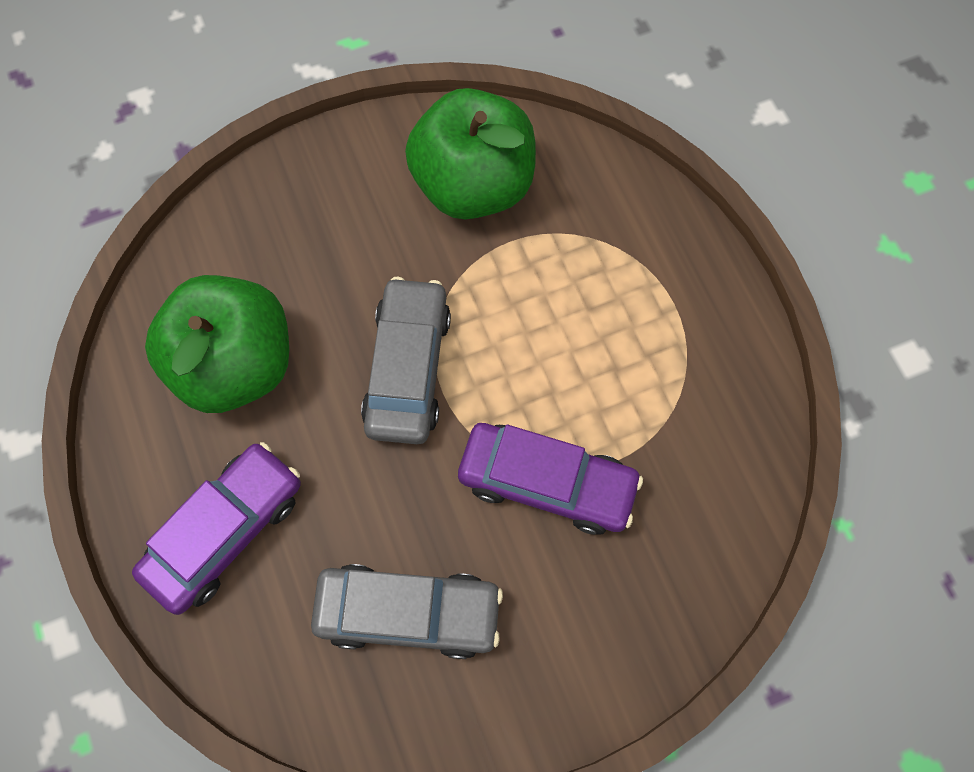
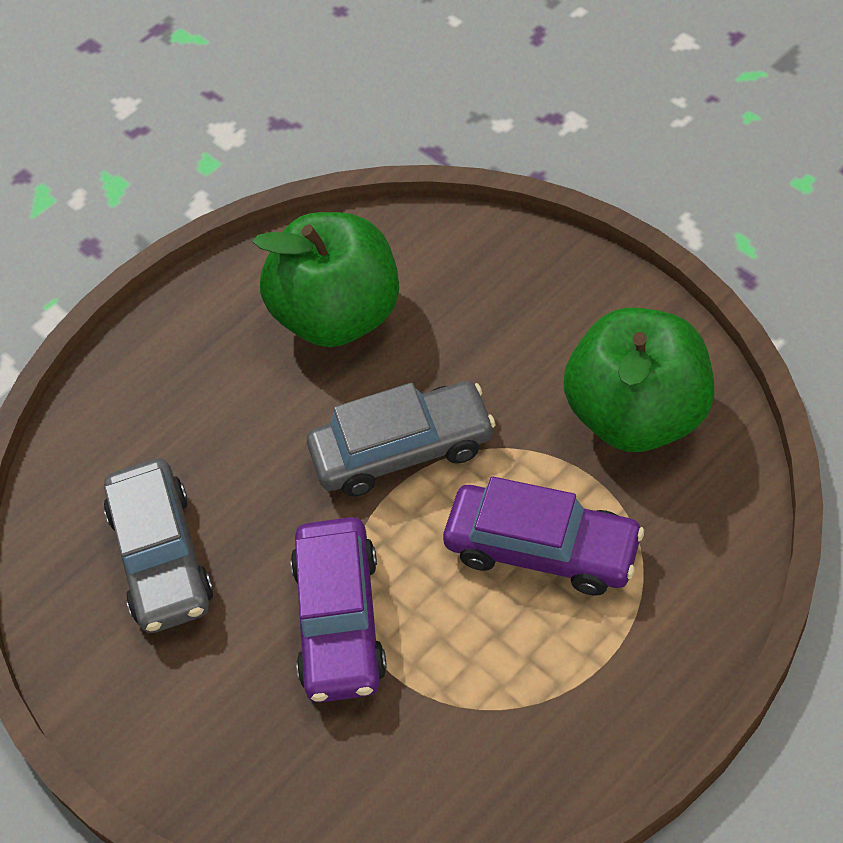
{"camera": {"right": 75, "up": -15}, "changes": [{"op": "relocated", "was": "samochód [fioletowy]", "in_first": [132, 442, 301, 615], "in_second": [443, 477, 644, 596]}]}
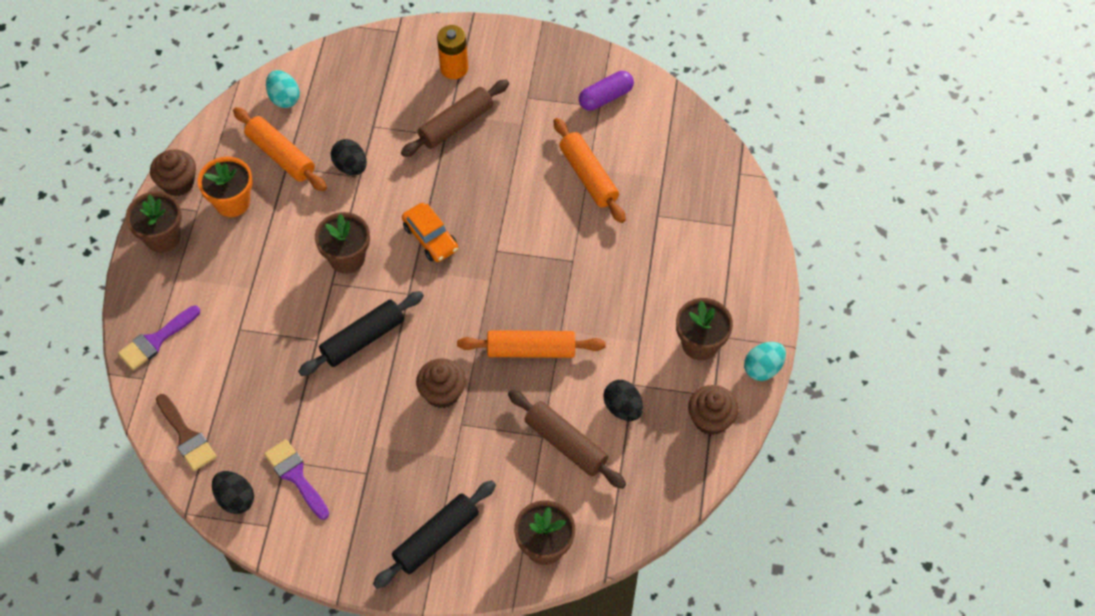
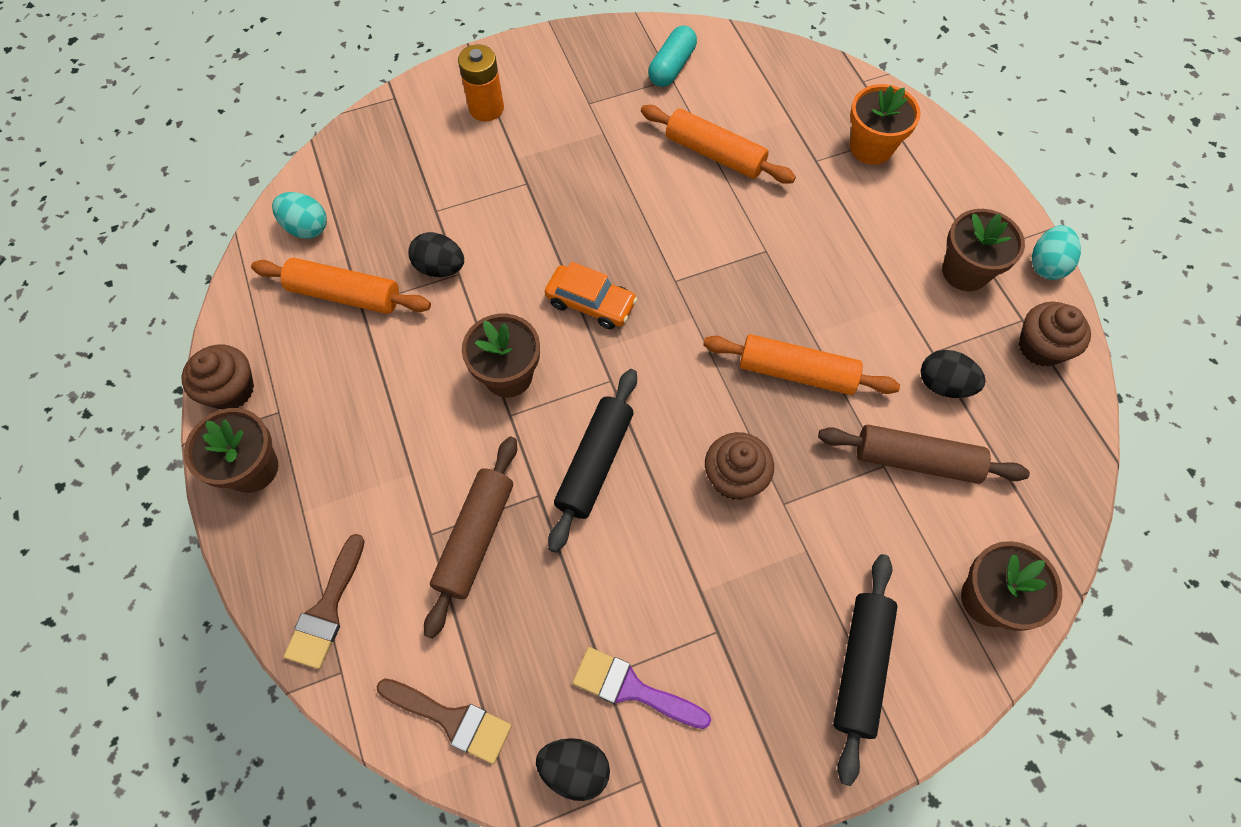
{"camera": {"right": -30, "up": 5}, "changes": [{"op": "colour", "was": "kapsułka [fioletowy]", "now": "kapsułka [turkusowy]", "in_first": [579, 71, 634, 111], "in_second": [648, 25, 697, 87]}, {"op": "relocated", "was": "wałek do ciasta [brązowy]", "in_first": [401, 80, 509, 157], "in_second": [424, 436, 517, 638]}, {"op": "relocated", "was": "doniczka [pomarańczowy]", "in_first": [198, 157, 253, 217], "in_second": [850, 84, 921, 165]}, {"op": "colour", "was": "pędzel [fioletowy]", "now": "pędzel [brązowy]", "in_first": [118, 306, 200, 370], "in_second": [284, 534, 365, 669]}, {"op": "spun", "was": "wałek do ciasta [pomarańczowy]", "in_first": [457, 330, 606, 358], "in_second": [703, 334, 900, 395], "clockwise": 45}]}
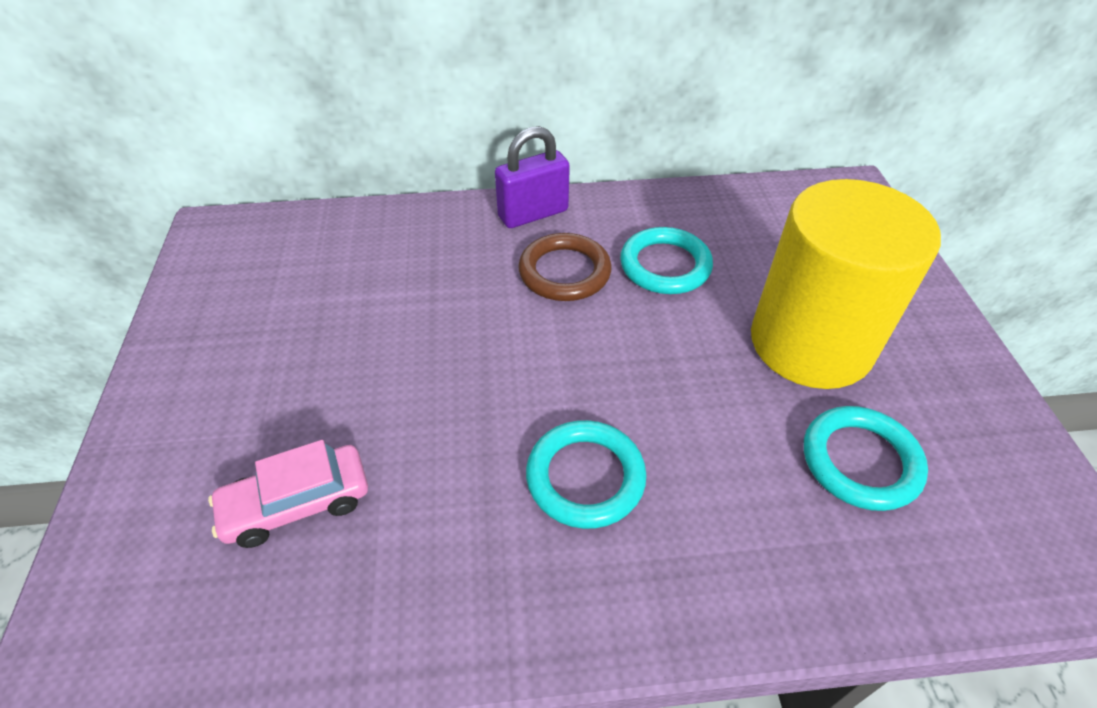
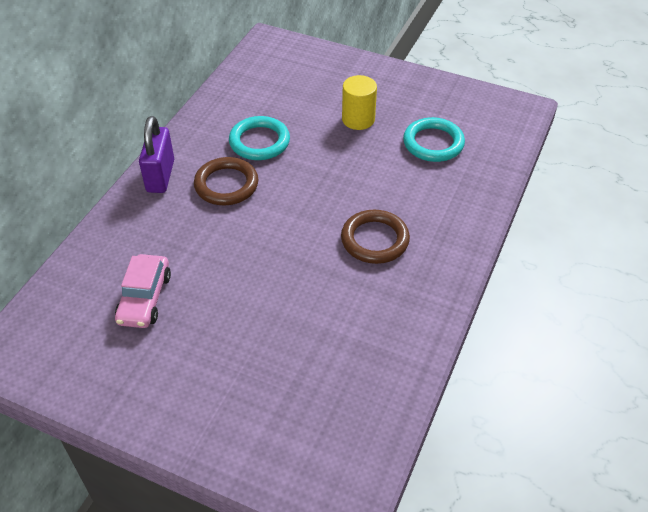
{"camera": {"right": -60, "up": 0}, "changes": [{"op": "size", "was": "walec [żółty]", "in_first": [751, 179, 941, 389], "in_second": [342, 75, 377, 130], "ratio": 0.47}, {"op": "colour", "was": "pierścień [turkusowy]", "now": "pierścień [brązowy]", "in_first": [526, 420, 647, 529], "in_second": [341, 210, 410, 264]}, {"op": "relocated", "was": "samochód [różowy]", "in_first": [208, 440, 368, 548], "in_second": [115, 254, 171, 328]}]}
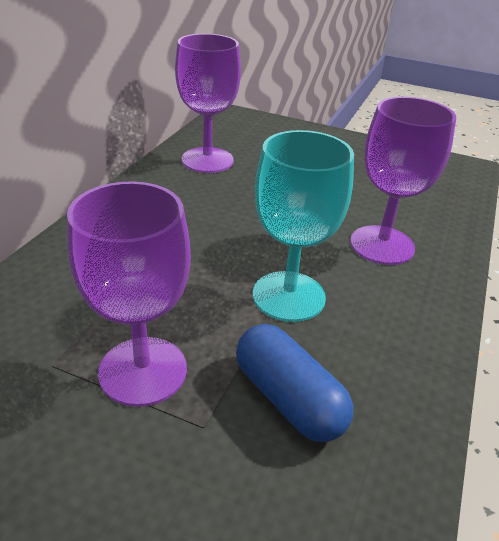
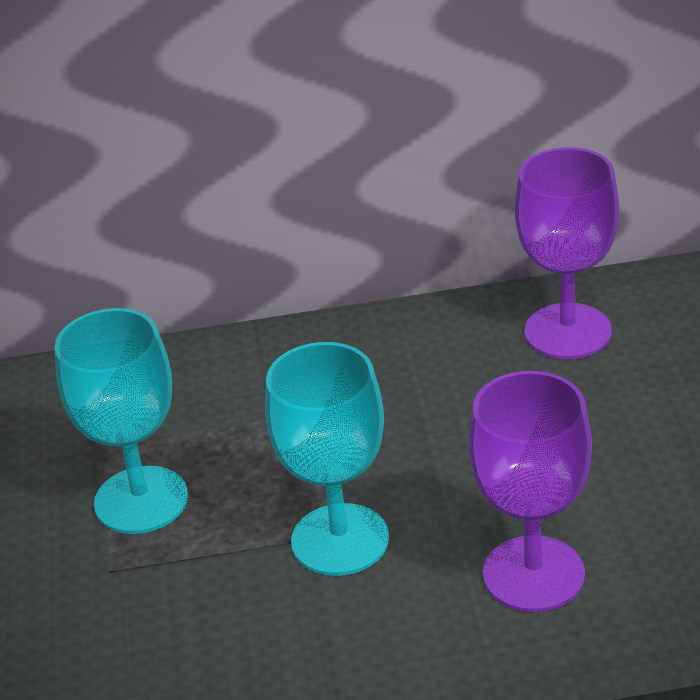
{"camera": {"right": 65, "up": 0}, "changes": [{"op": "colour", "was": "kielich [fioletowy]", "now": "kielich [turkusowy]", "in_first": [67, 181, 191, 407], "in_second": [54, 308, 188, 534]}, {"op": "missing", "was": "kapsułka [niebieski]", "in_first": [236, 324, 353, 442]}]}
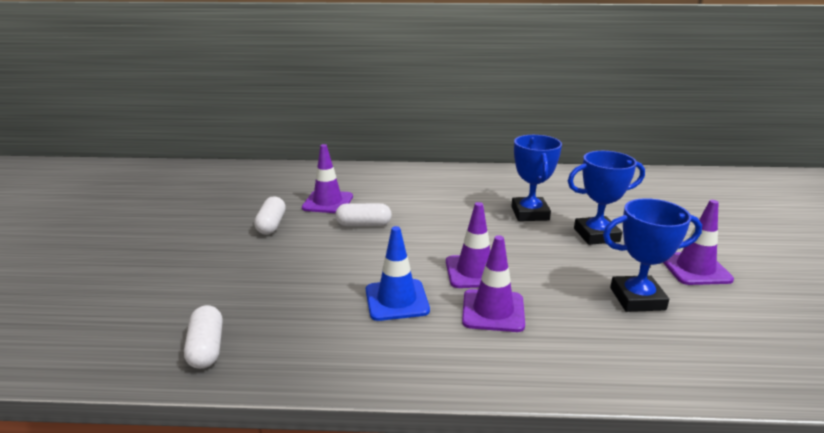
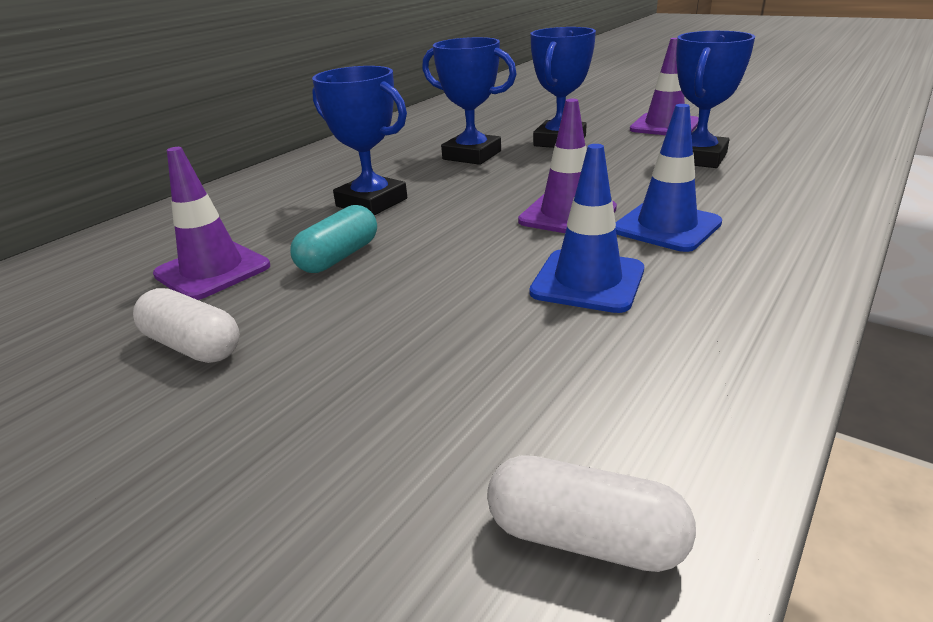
{"camera": {"right": -55, "up": 5}, "changes": [{"op": "colour", "was": "kapsułka [biały]", "now": "kapsułka [turkusowy]", "in_first": [335, 203, 392, 226], "in_second": [290, 205, 377, 273]}, {"op": "colour", "was": "pachołek [fioletowy]", "now": "pachołek [niebieski]", "in_first": [462, 235, 525, 332], "in_second": [615, 104, 722, 252]}, {"op": "appeared", "now": "puchar [niebieski]", "in_second": [312, 66, 407, 216]}]}
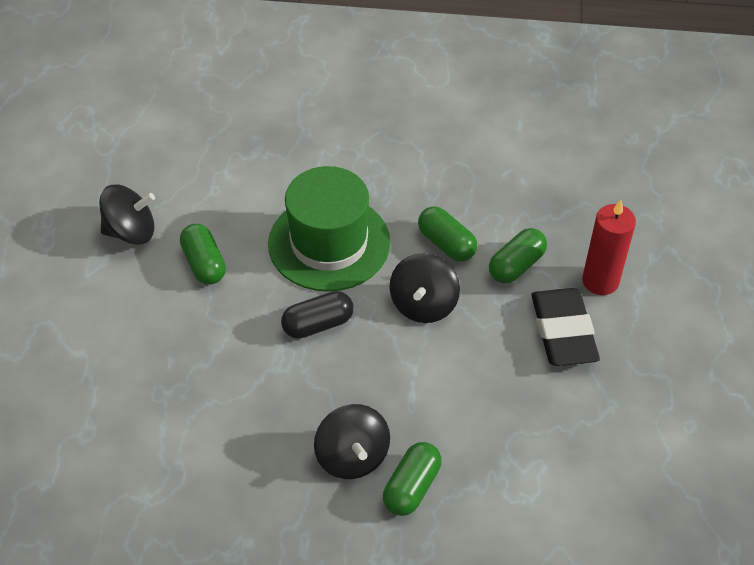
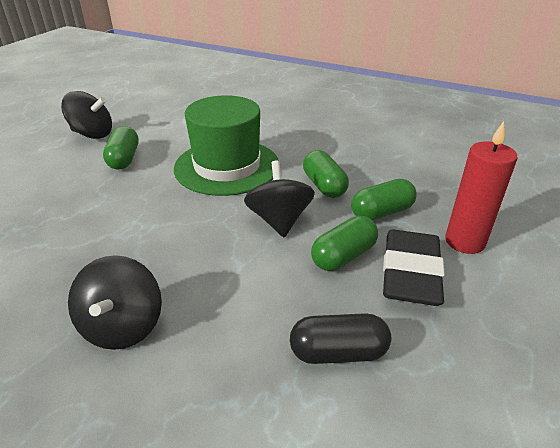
{"camera": {"right": 20, "up": -15}, "changes": [{"op": "spun", "was": "bączek [czarny]", "in_first": [389, 253, 460, 323], "in_second": [244, 161, 315, 237], "clockwise": 135}, {"op": "relocated", "was": "kapsułka [czarny]", "in_first": [281, 291, 354, 339], "in_second": [290, 313, 391, 364]}, {"op": "relocated", "was": "kapsułka [zielony]", "in_first": [383, 442, 442, 516], "in_second": [311, 216, 378, 271]}]}
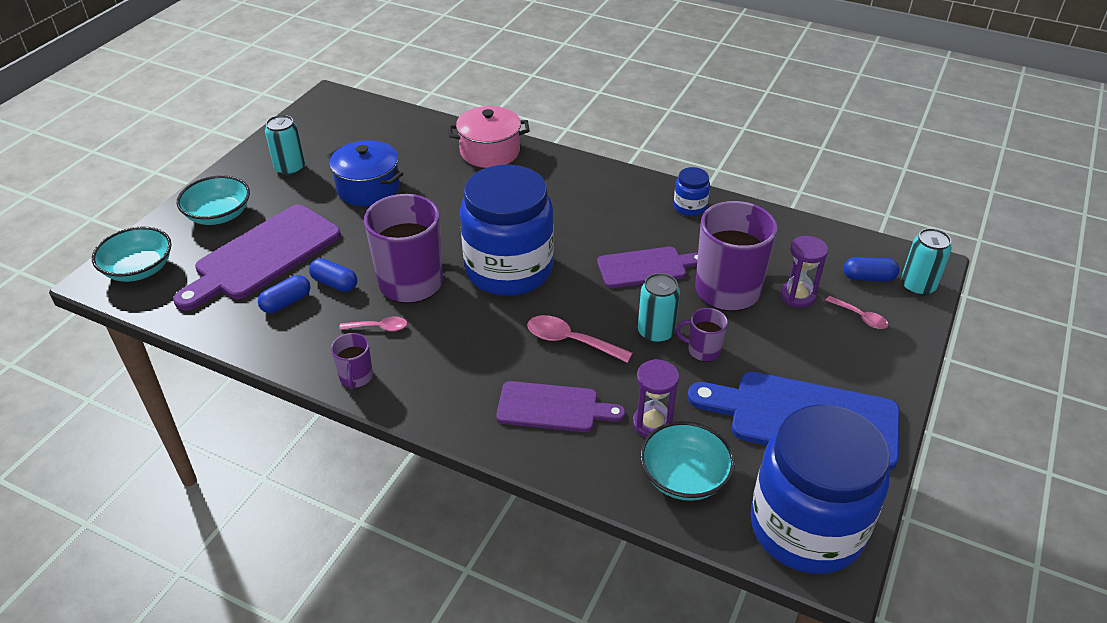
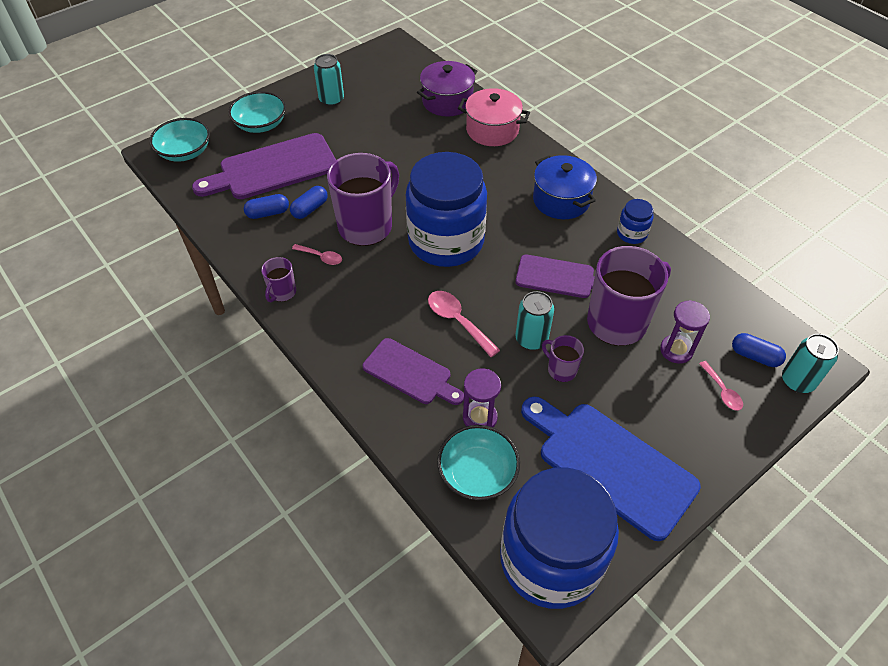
{"camera": {"right": 25, "up": 10}, "changes": [{"op": "relocated", "was": "garnek [niebieski]", "in_first": [327, 140, 403, 206], "in_second": [533, 155, 597, 219]}, {"op": "spun", "was": "kapsułka [niebieski]", "in_first": [309, 258, 357, 292], "in_second": [290, 186, 328, 219], "clockwise": 75}, {"op": "appeared", "now": "garnek [fioletowy]", "in_second": [417, 61, 477, 117]}]}
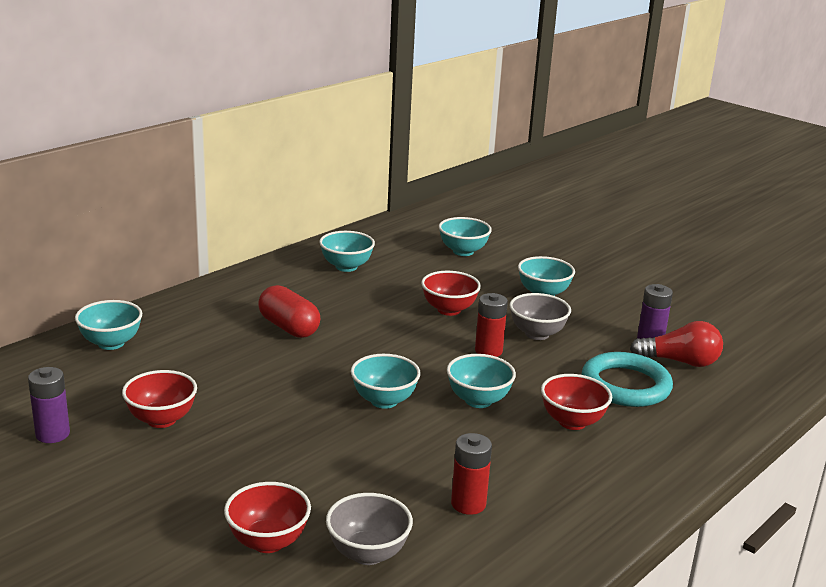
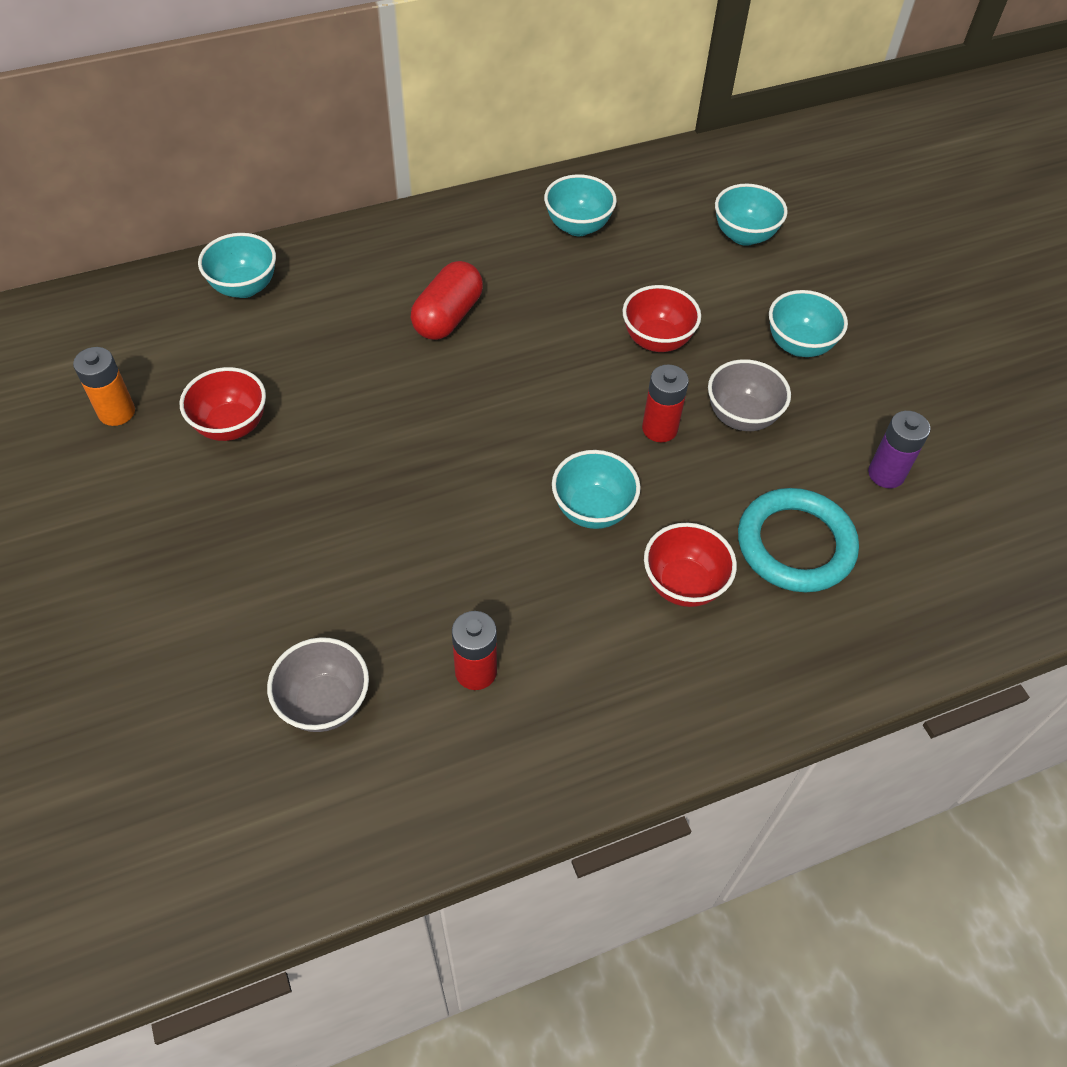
{"camera": {"right": 25, "up": 30}, "changes": [{"op": "spun", "was": "kapsułka [czerwony]", "in_first": [258, 285, 321, 338], "in_second": [411, 261, 483, 340], "clockwise": 45}, {"op": "missing", "was": "żarówka [czerwony]", "in_first": [630, 321, 723, 367]}, {"op": "missing", "was": "miska [turkusowy]", "in_first": [351, 354, 421, 409]}, {"op": "colour", "was": "bateria [fioletowy]", "now": "bateria [pomarańczowy]", "in_first": [28, 367, 70, 443], "in_second": [73, 347, 135, 426]}, {"op": "missing", "was": "miska [czerwony]", "in_first": [224, 482, 311, 553]}]}
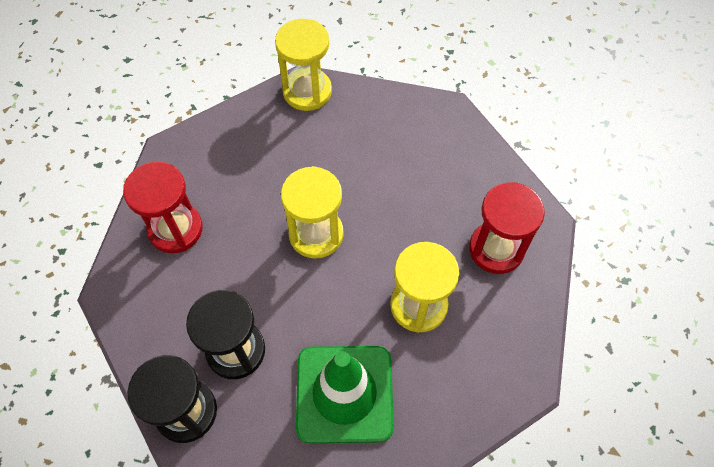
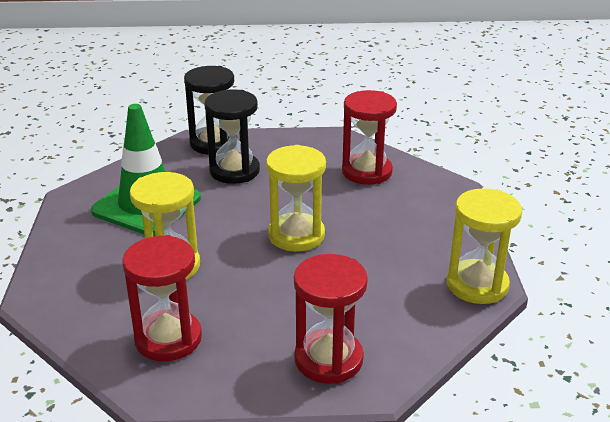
{"camera": {"right": 120, "up": -30}, "changes": [{"op": "appeared", "now": "klepsydra [czerwony]", "in_second": [294, 254, 368, 384]}]}
